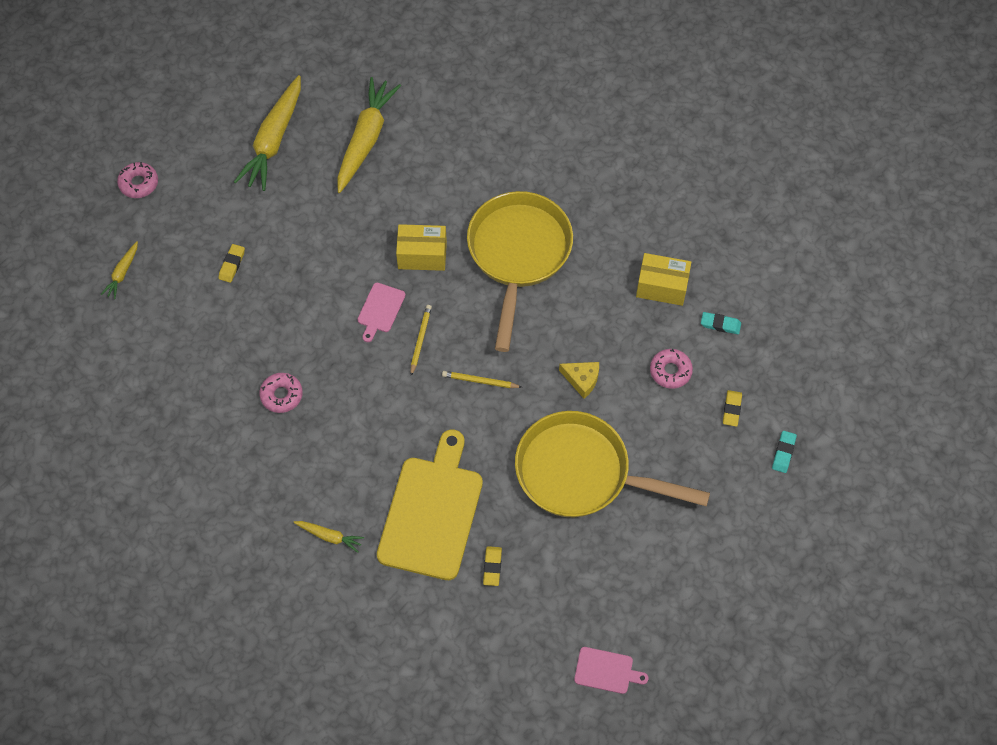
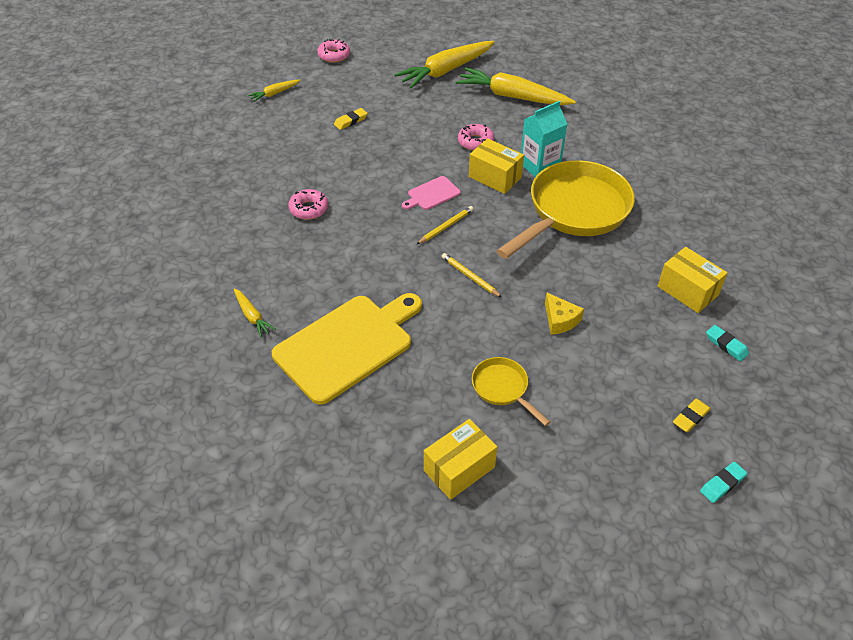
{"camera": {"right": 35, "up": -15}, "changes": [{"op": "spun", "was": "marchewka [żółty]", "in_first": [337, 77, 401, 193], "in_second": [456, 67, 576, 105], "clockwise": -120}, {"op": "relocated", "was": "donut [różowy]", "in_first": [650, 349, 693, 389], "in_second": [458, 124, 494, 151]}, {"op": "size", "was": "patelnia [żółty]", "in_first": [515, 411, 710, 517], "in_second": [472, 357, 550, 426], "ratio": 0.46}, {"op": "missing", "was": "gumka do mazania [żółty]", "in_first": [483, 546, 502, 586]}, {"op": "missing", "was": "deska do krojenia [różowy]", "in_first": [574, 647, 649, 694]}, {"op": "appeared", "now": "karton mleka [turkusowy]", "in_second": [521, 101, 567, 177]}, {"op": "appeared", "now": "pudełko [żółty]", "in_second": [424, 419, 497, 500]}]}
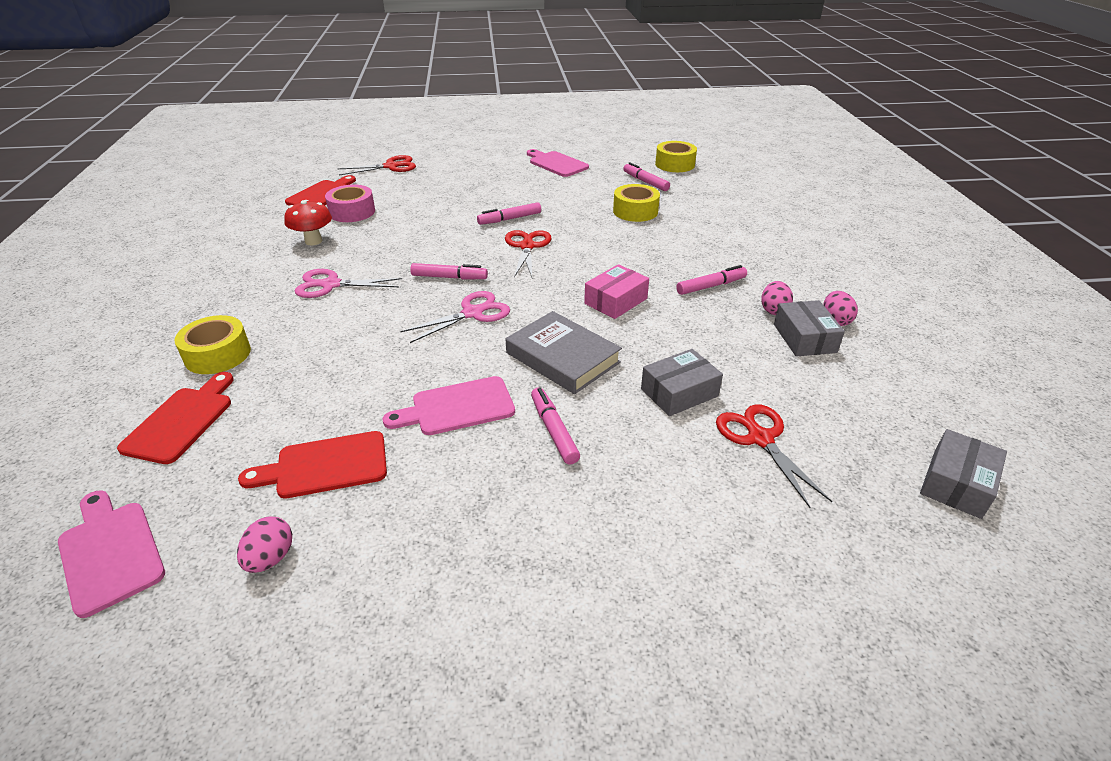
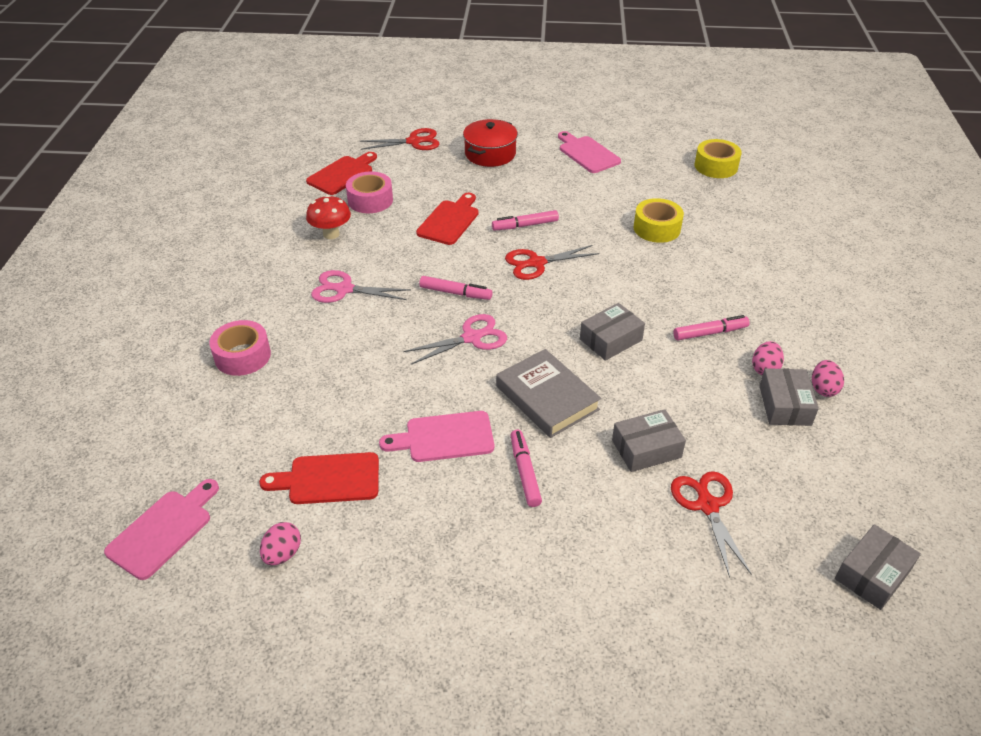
{"camera": {"right": 10, "up": 5}, "changes": [{"op": "missing", "was": "flamaster [różowy]", "in_first": [623, 162, 670, 191]}, {"op": "spun", "was": "nożyczki [czerwony]", "in_first": [505, 230, 551, 277], "in_second": [505, 245, 599, 280], "clockwise": -120}, {"op": "colour", "was": "pudełko [różowy]", "now": "pudełko [szary]", "in_first": [584, 264, 649, 319], "in_second": [580, 303, 645, 361]}, {"op": "colour", "was": "taśma klejąca [żółty]", "now": "taśma klejąca [różowy]", "in_first": [174, 315, 251, 374], "in_second": [209, 320, 271, 376]}, {"op": "relocated", "was": "deska do krojenia [czerwony]", "in_first": [117, 372, 234, 464], "in_second": [416, 193, 479, 245]}, {"op": "spun", "was": "deska do krojenia [różowy]", "in_first": [58, 490, 165, 618], "in_second": [104, 479, 219, 580], "clockwise": 60}, {"op": "appeared", "now": "garnek [czerwony]", "in_second": [463, 119, 518, 167]}]}
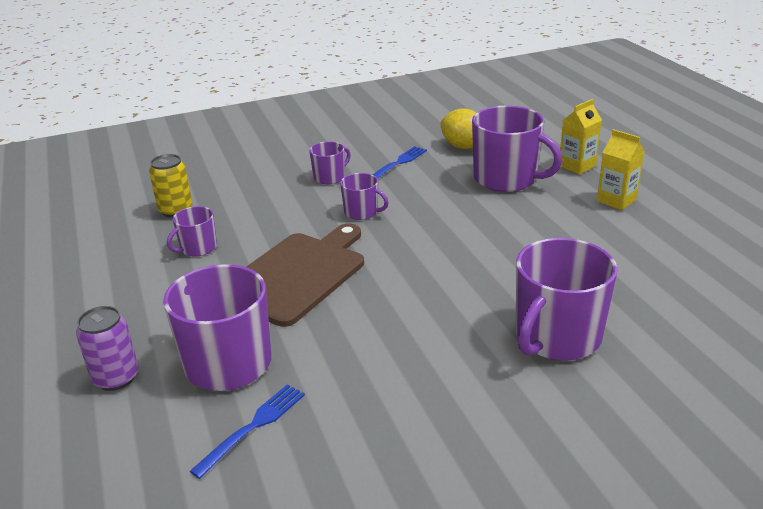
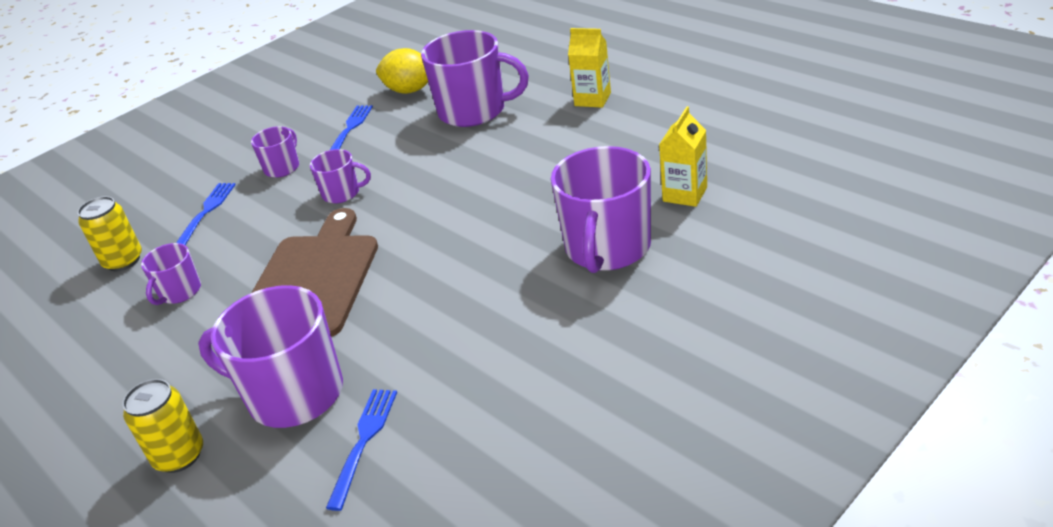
{"camera": {"right": -20, "up": 5}, "changes": [{"op": "relocated", "was": "karton mleka [żółty]", "in_first": [560, 99, 602, 174], "in_second": [659, 107, 707, 207]}, {"op": "colour", "was": "puszka [fioletowy]", "now": "puszka [żółty]", "in_first": [76, 306, 139, 391], "in_second": [122, 379, 203, 473]}, {"op": "appeared", "now": "widelec [niebieski]", "in_second": [176, 183, 236, 245]}]}
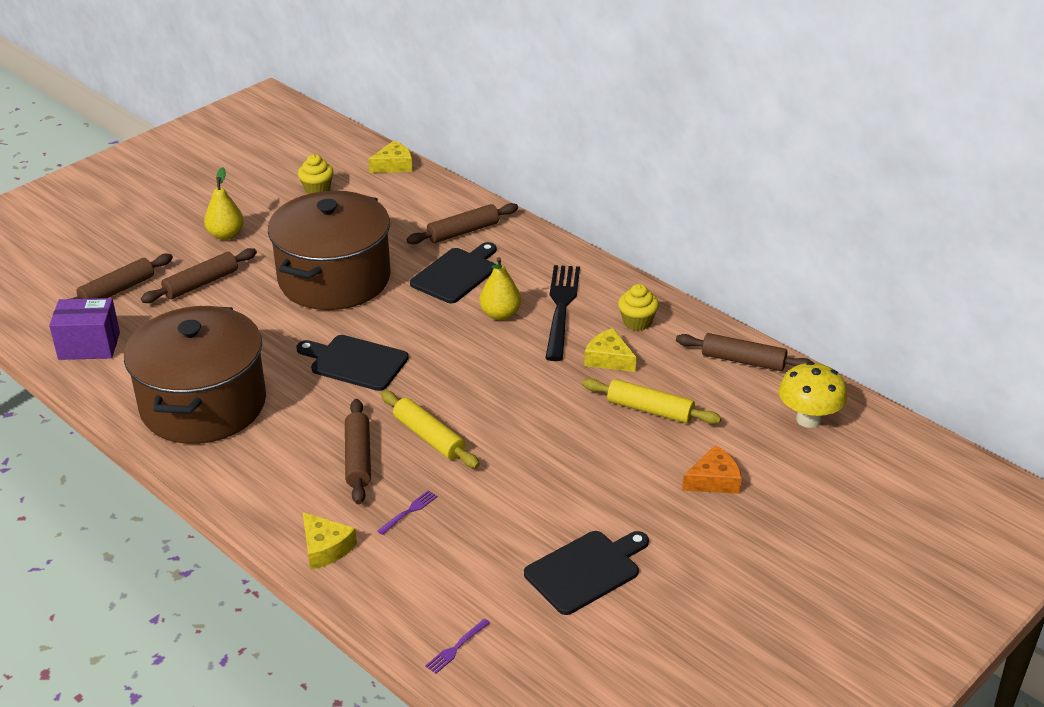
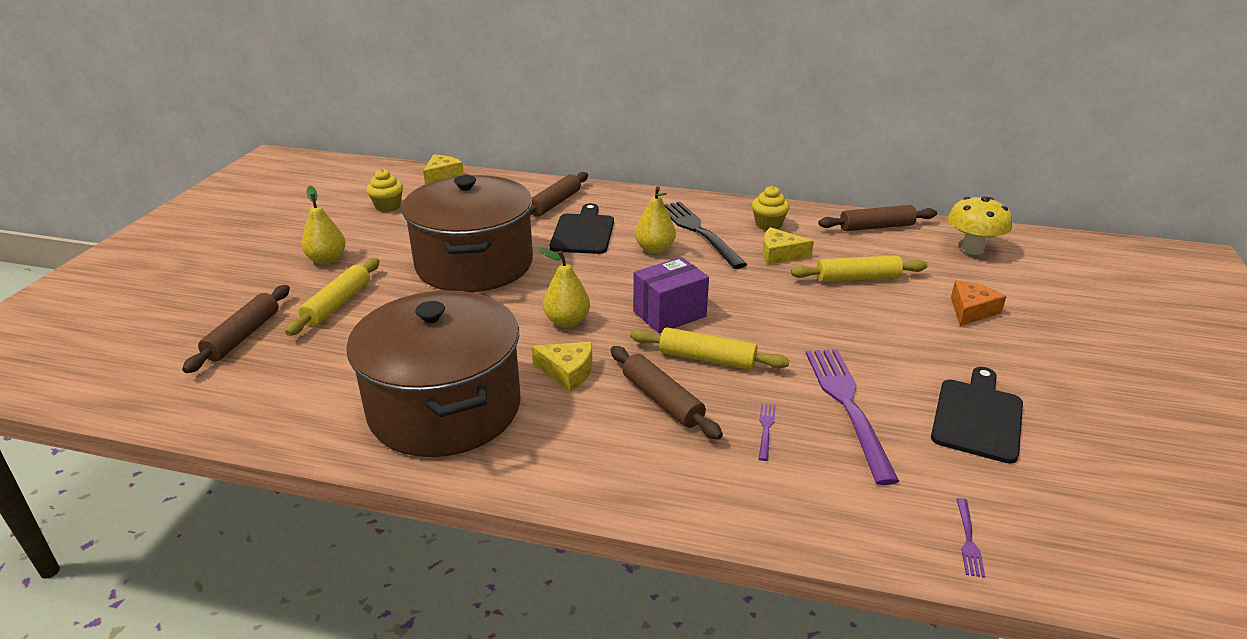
{"camera": {"right": -30, "up": -5}, "changes": [{"op": "colour", "was": "wałek do ciasta [brązowy]", "now": "wałek do ciasta [żółty]", "in_first": [141, 248, 257, 303], "in_second": [285, 258, 380, 336]}, {"op": "relocated", "was": "pudełko [fioletowy]", "in_first": [49, 298, 120, 360], "in_second": [633, 257, 709, 333]}, {"op": "exchanged", "was": "deska do krojenia [czarny]", "now": "gruszka [żółty]", "in_first": [296, 335, 409, 391], "in_second": [539, 248, 590, 328]}, {"op": "relocated", "was": "ser [żółty]", "in_first": [303, 512, 357, 570], "in_second": [532, 342, 592, 392]}, {"op": "appeared", "now": "widelec [fioletowy]", "in_second": [806, 349, 899, 485]}]}
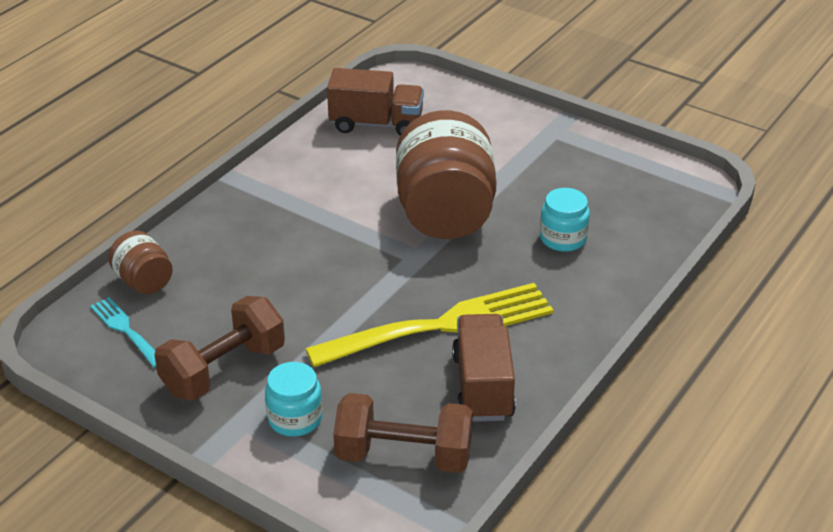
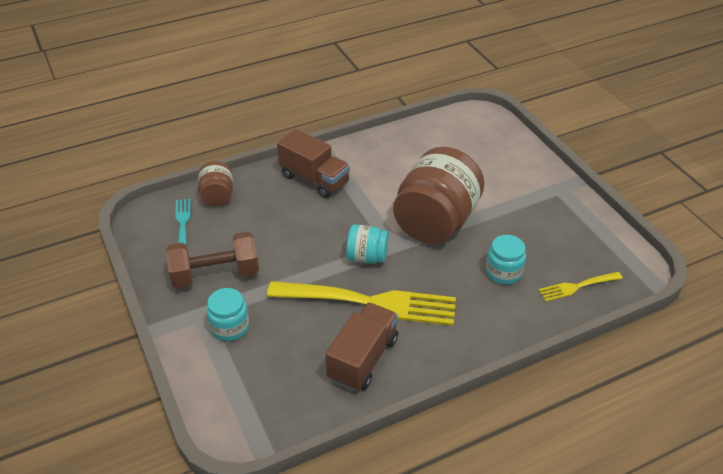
{"camera": {"right": 30, "up": 5}, "changes": [{"op": "relocated", "was": "ciężarówka [brązowy]", "in_first": [327, 68, 424, 136], "in_second": [277, 129, 350, 198]}, {"op": "missing", "was": "hantel [brązowy]", "in_first": [333, 393, 473, 473]}, {"op": "appeared", "now": "słoik [turkusowy]", "in_second": [346, 224, 389, 264]}, {"op": "appeared", "now": "widelec [żółty]", "in_second": [538, 272, 623, 302]}]}
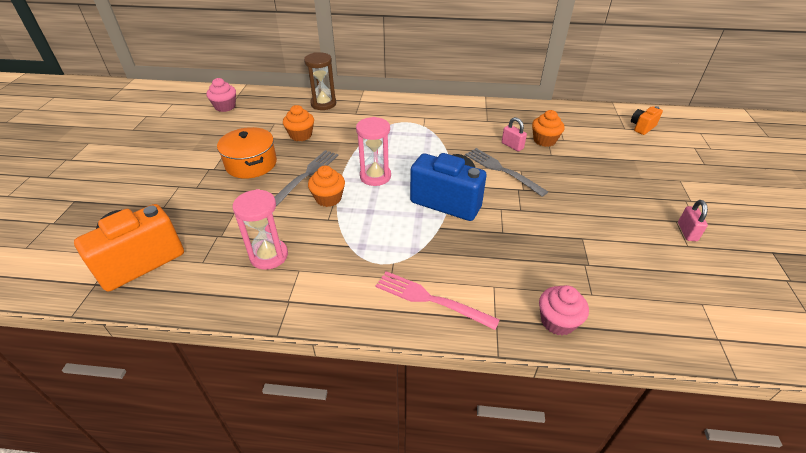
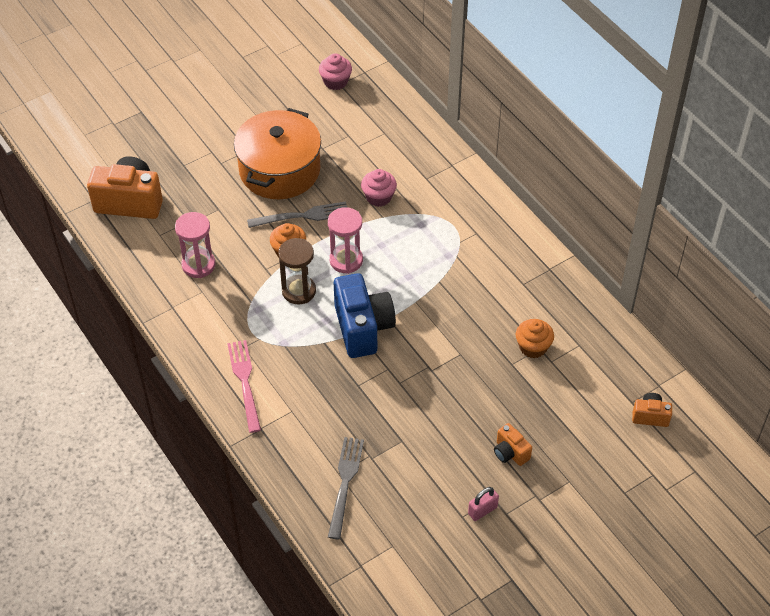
{"camera": {"right": 50, "up": 10}, "changes": [{"op": "relocated", "was": "klepsydra [brązowy]", "in_first": [304, 52, 336, 110], "in_second": [278, 238, 316, 304]}, {"op": "missing", "was": "muffinka [pomarańczowy]", "in_first": [283, 105, 314, 141]}, {"op": "missing", "was": "kłódka [różowy]", "in_first": [502, 117, 527, 151]}, {"op": "size", "was": "garnek [pomarańczowy]", "in_first": [217, 127, 277, 179], "in_second": [234, 108, 321, 199], "ratio": 1.52}, {"op": "relocated", "was": "widelec [szary]", "in_first": [465, 148, 548, 197], "in_second": [328, 437, 364, 539]}, {"op": "relocated", "was": "muffinka [różowy]", "in_first": [539, 285, 589, 336], "in_second": [361, 169, 397, 207]}, {"op": "appeared", "now": "aparat fotograficzny [pomarańczowy]", "in_second": [494, 423, 532, 466]}]}
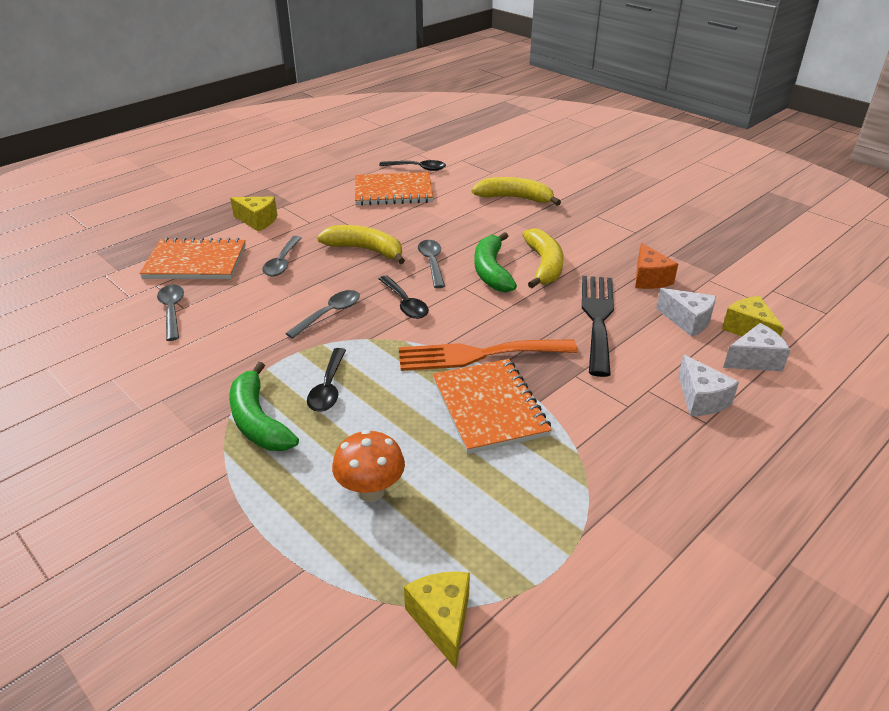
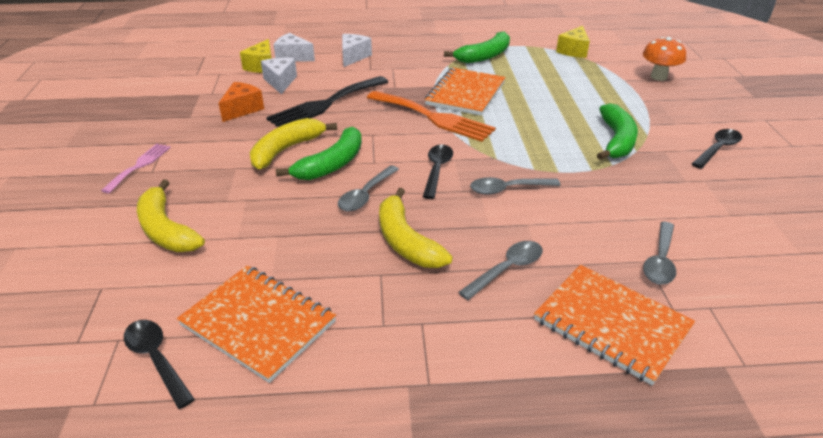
{"camera": {"right": -140, "up": 0}, "changes": [{"op": "missing", "was": "ser [żółty]", "in_first": [230, 196, 278, 231]}, {"op": "relocated", "was": "łyżka [czarny]", "in_first": [307, 348, 346, 412], "in_second": [692, 129, 742, 169]}, {"op": "relocated", "was": "grzyb [pomarańczowy]", "in_first": [332, 430, 405, 502], "in_second": [643, 37, 686, 81]}, {"op": "appeared", "now": "banan [zielony]", "in_second": [444, 32, 510, 63]}, {"op": "appeared", "now": "widelec [różowy]", "in_second": [101, 144, 171, 193]}]}
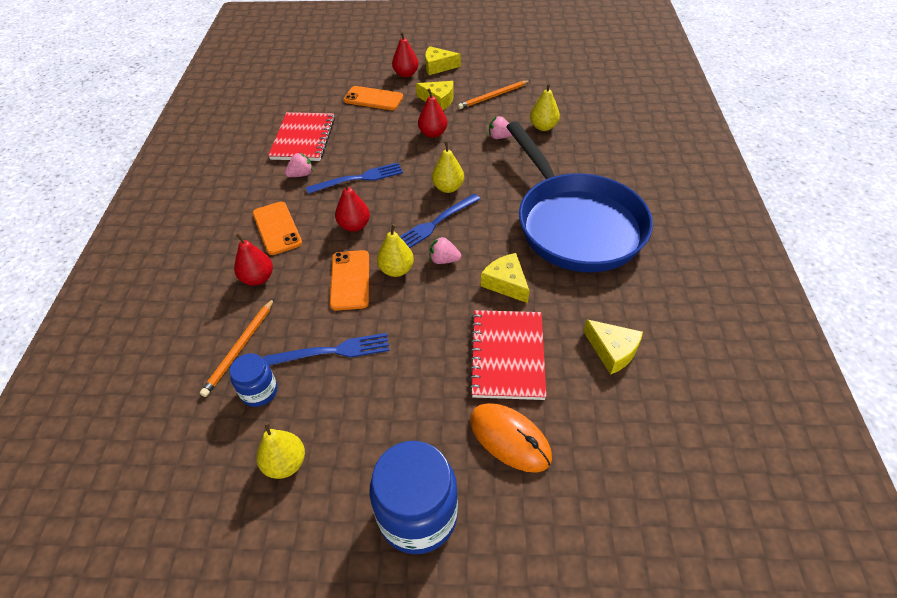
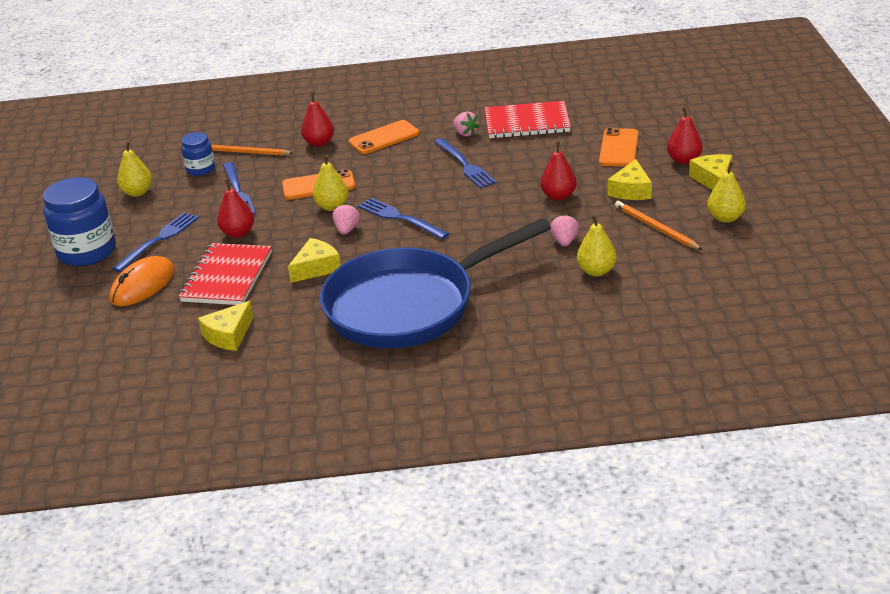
{"camera": {"right": 85, "up": -15}, "changes": [{"op": "relocated", "was": "gruszka [żółty]", "in_first": [432, 141, 464, 193], "in_second": [707, 162, 746, 223]}, {"op": "relocated", "was": "gruszka [czerwony]", "in_first": [335, 181, 370, 232], "in_second": [217, 179, 254, 238]}, {"op": "spun", "was": "zeszyt [czerwony]", "in_first": [469, 310, 547, 400], "in_second": [179, 243, 272, 305], "clockwise": -75}, {"op": "appeared", "now": "widelec [niebieski]", "in_second": [112, 212, 199, 272]}]}
